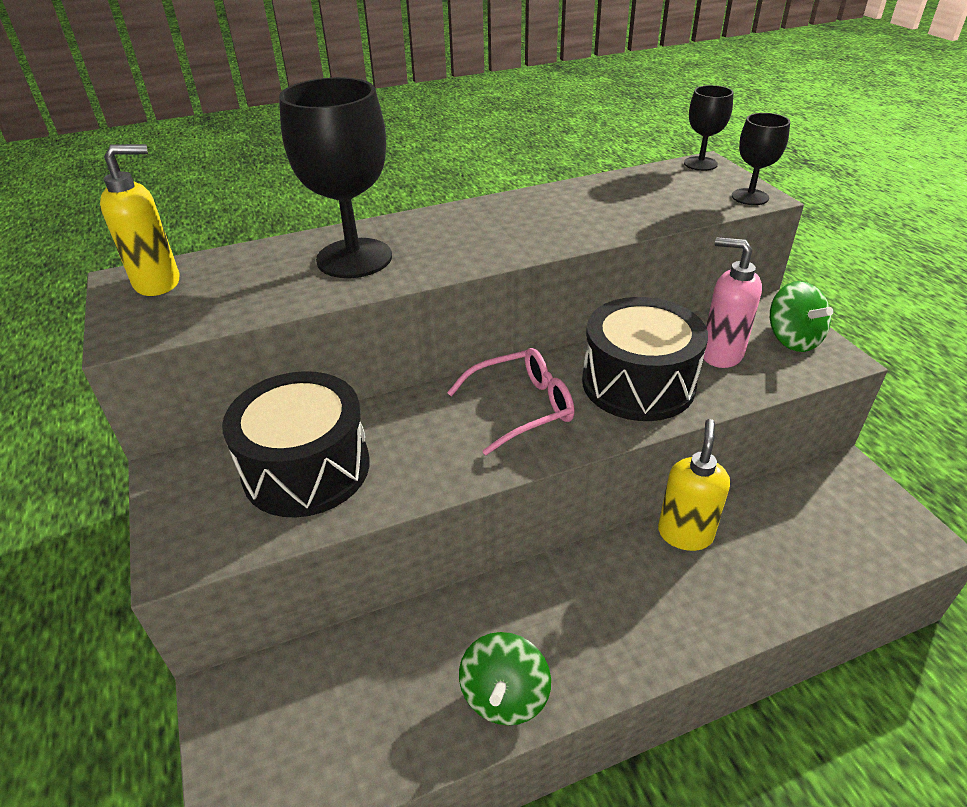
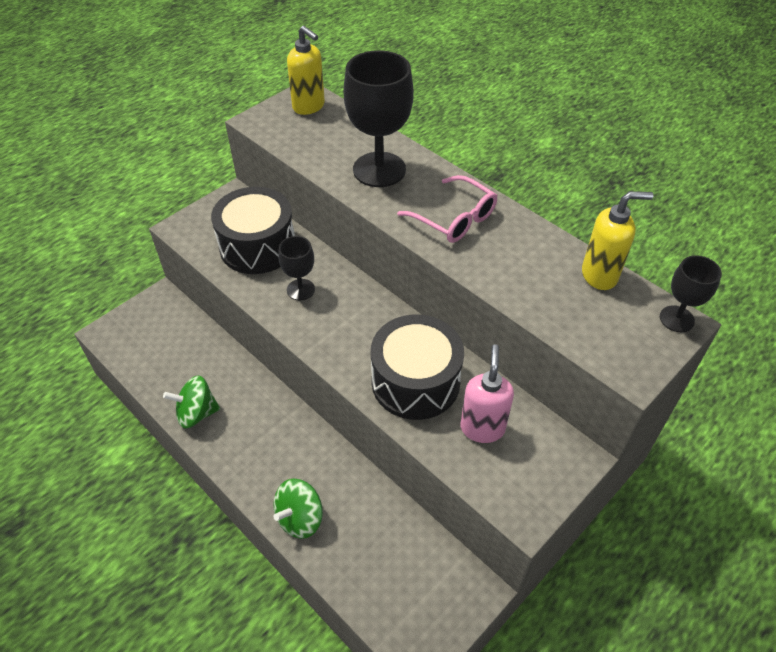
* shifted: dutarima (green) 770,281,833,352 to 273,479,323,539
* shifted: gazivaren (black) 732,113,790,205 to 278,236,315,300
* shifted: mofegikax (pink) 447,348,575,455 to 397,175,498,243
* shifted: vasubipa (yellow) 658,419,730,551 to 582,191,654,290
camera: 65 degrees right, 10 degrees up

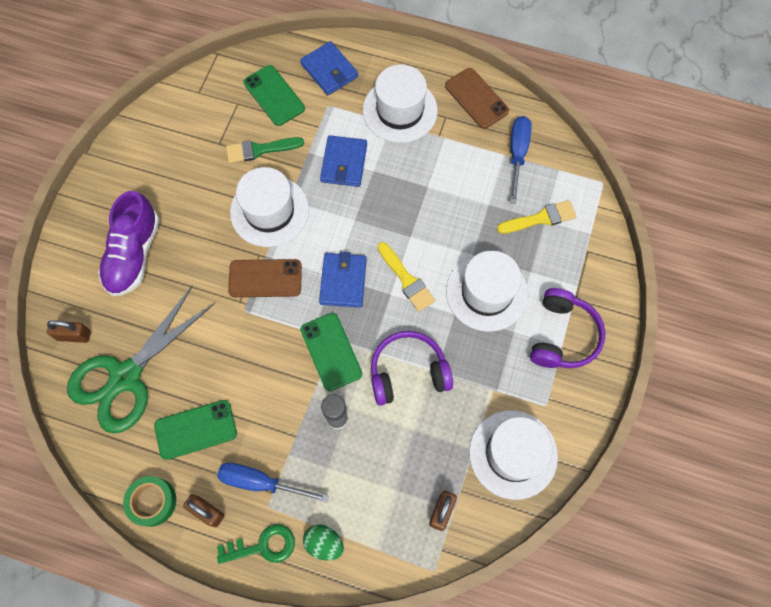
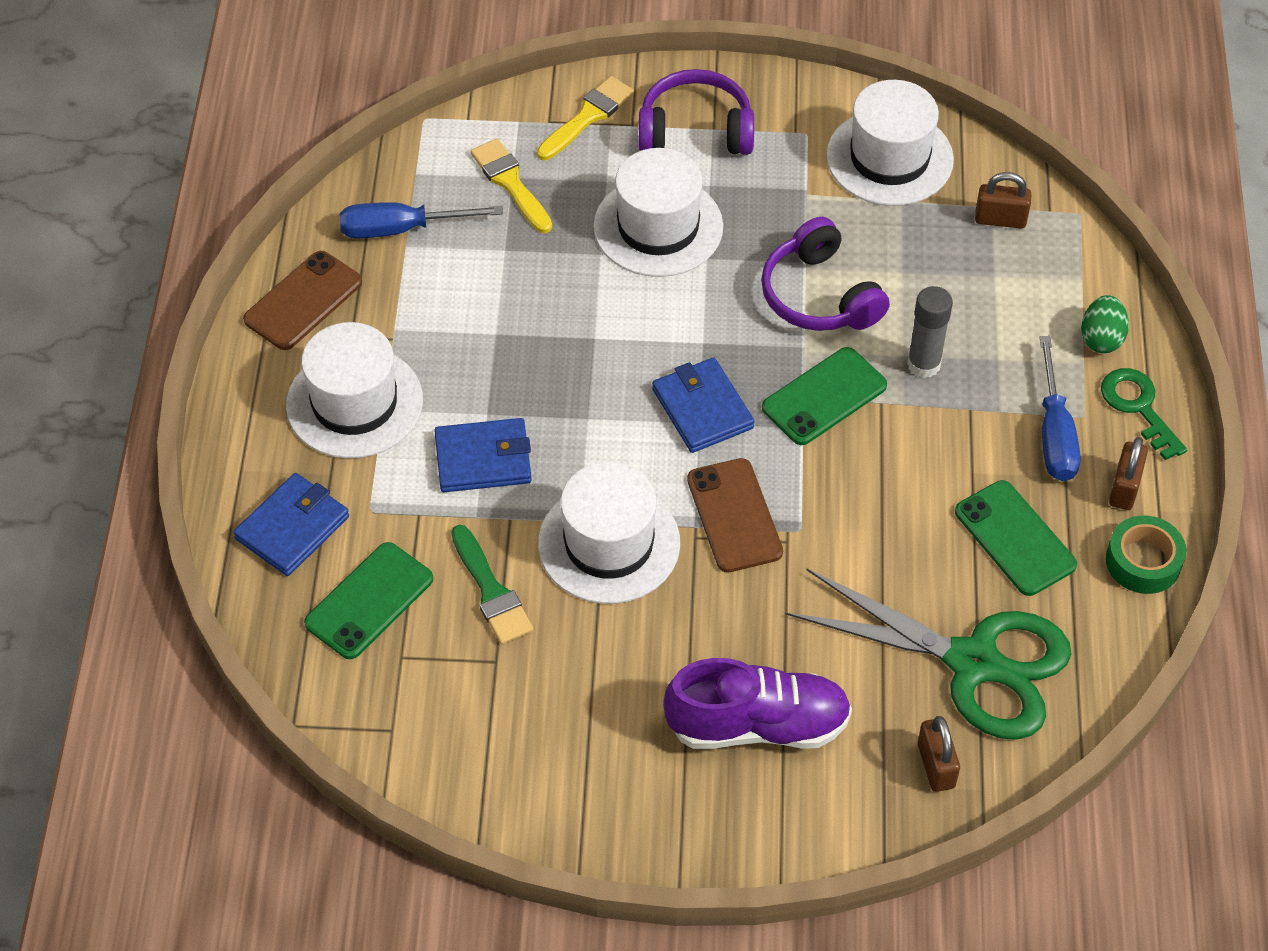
* shifted: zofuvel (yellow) 378,242,435,312 to 537,76,634,160
* rotated: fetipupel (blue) 319,252,367,308 = 652,357,754,453 75 degrees clockwise
camera: 105 degrees left, 15 degrees down

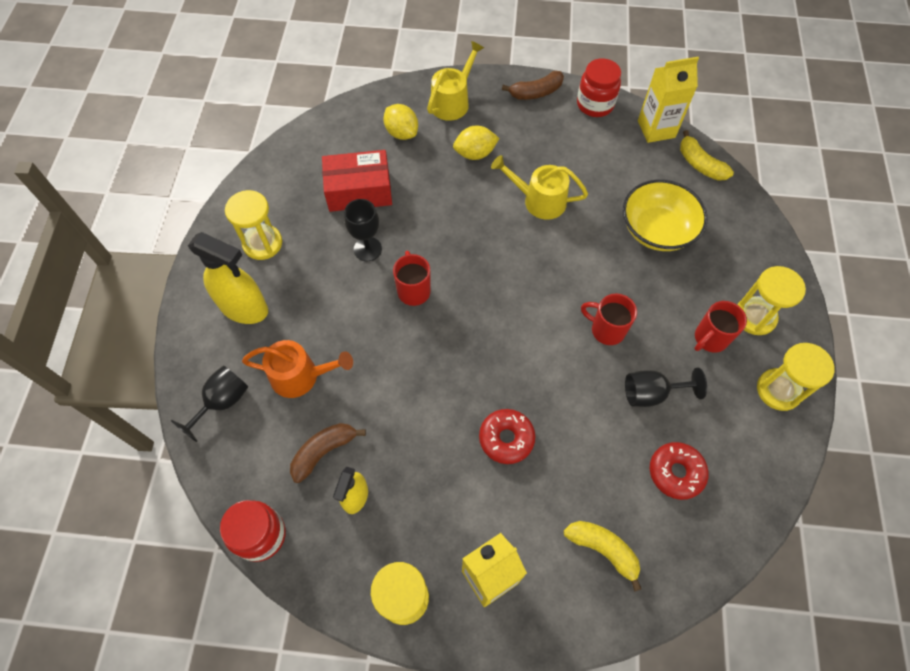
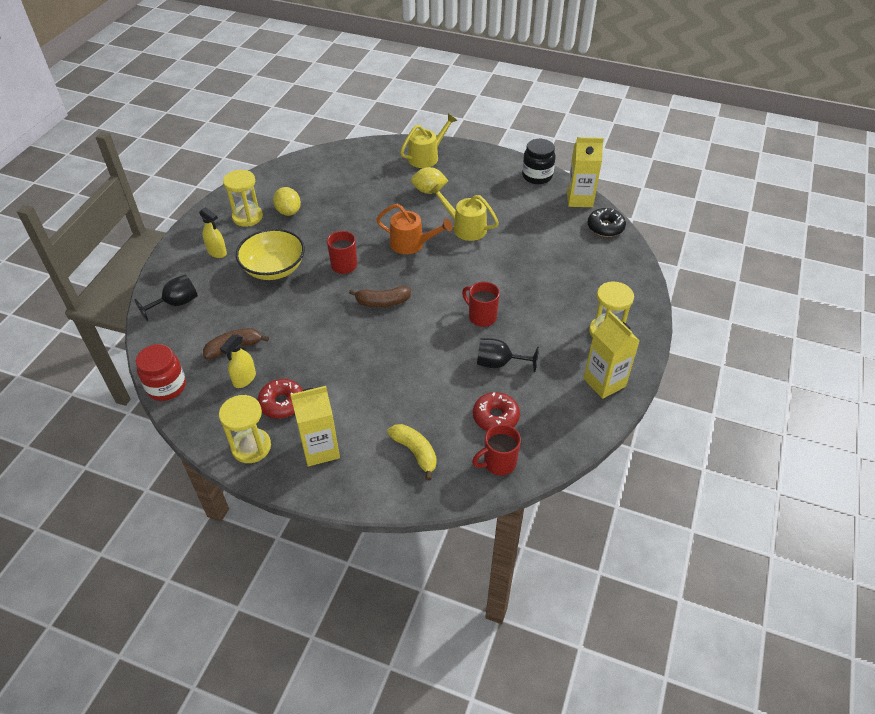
* scaled: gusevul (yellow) 188,232,268,324 = 199,207,227,258 x0.58
* shifted: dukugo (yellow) 623,180,708,251 to 236,229,305,280
* shifted: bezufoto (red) 479,409,535,464 to 257,379,303,418
* shifted: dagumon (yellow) 383,104,418,140 to 273,187,301,216
* shifted: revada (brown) 502,71,564,100 to 349,286,411,307
* shifted: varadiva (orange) 242,340,353,398 to 376,204,453,254
* shifted: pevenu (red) 694,301,747,353 to 472,424,521,475
* repainted: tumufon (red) 577,58,621,117 to tumufon (black) 522,139,556,184
* swapped: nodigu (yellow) 757,343,835,411 to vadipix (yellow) 584,311,640,399
* swapped: revada (yellow) 680,130,734,181 to bezufoto (black) 588,208,626,237
* gone: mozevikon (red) 322,150,392,212
* gone: gazivaren (black) 344,199,382,261
camera: 15 degrees right, 15 degrees down

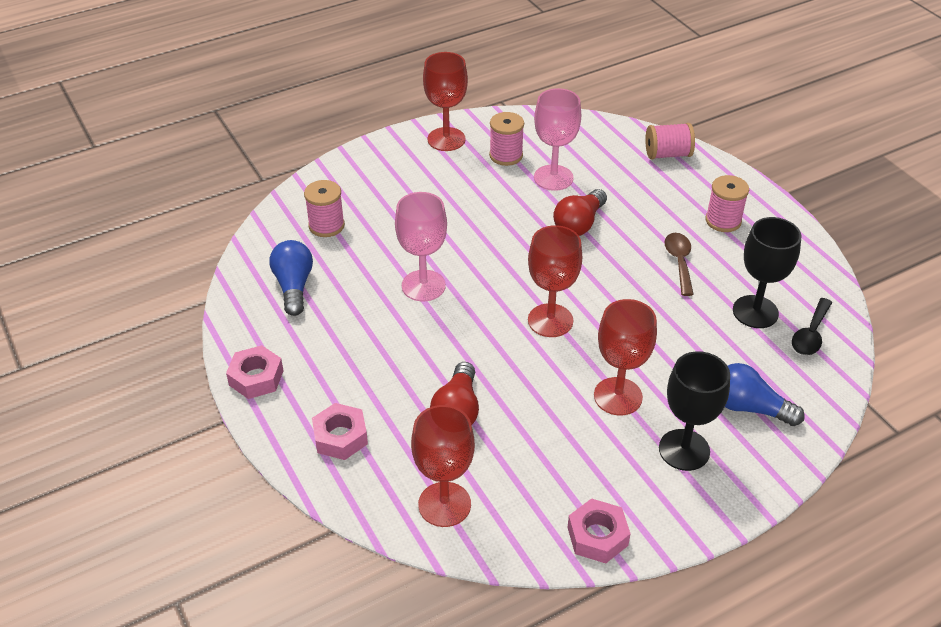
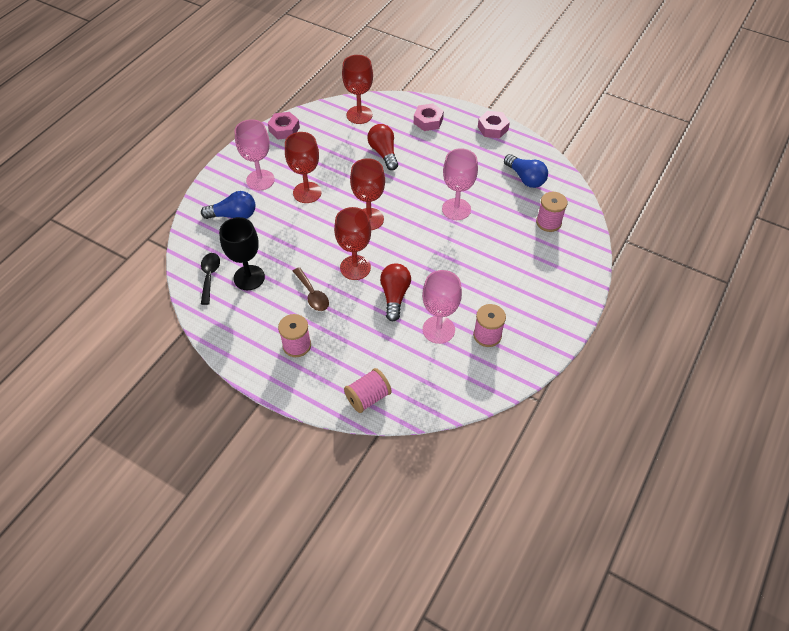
* repainted: gazivaren (black) 659,351,730,471 to gazivaren (pink) 235,119,275,191
* shifted: gazivaren (red) 423,52,468,151 to 334,207,371,280
camera: 150 degrees right, 10 degrees up

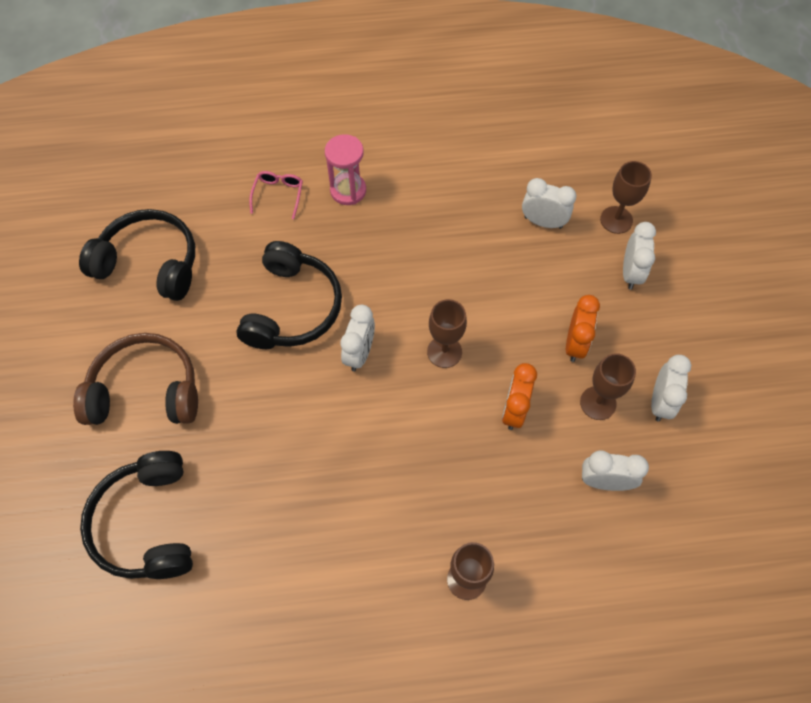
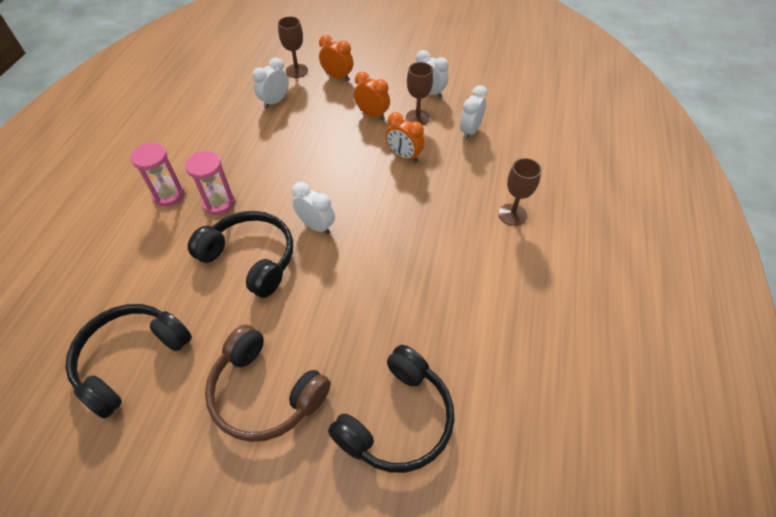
* new: nodigu (pink) 185,151,235,215
* rotated: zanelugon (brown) 73,333,198,425 = 205,324,331,442 75 degrees counterclockwise
* repainted: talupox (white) 623,222,656,290 to talupox (orange) 319,35,353,81
* rotated: zanelugon (black) 80,451,193,579 = 328,345,455,473 60 degrees counterclockwise
* gone: mofegikax (pink) 249,171,303,219
* gone: gazivaren (brown) 427,299,467,368
camera: 70 degrees left, 10 degrees down

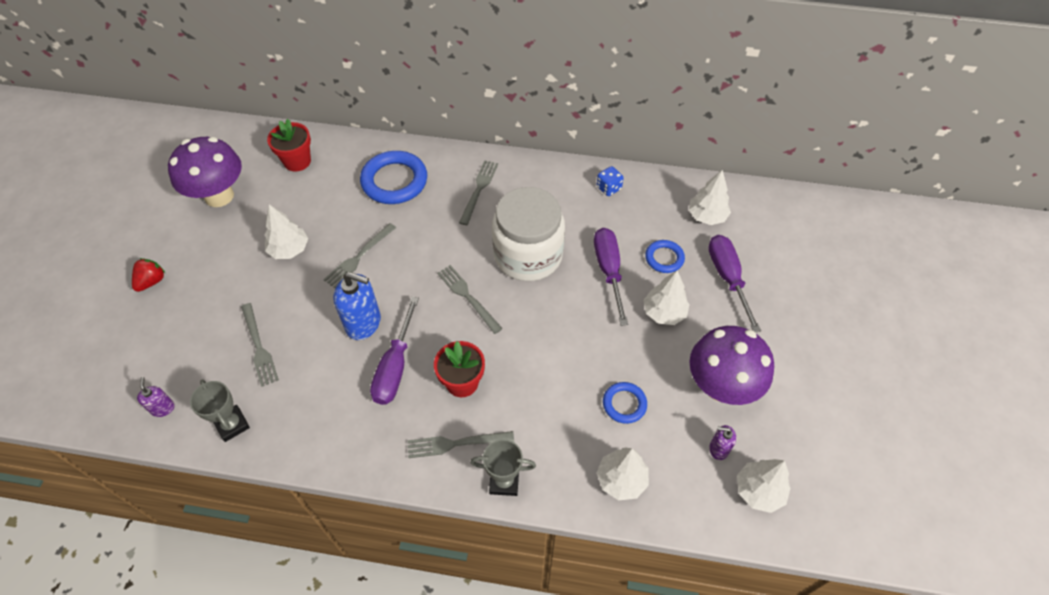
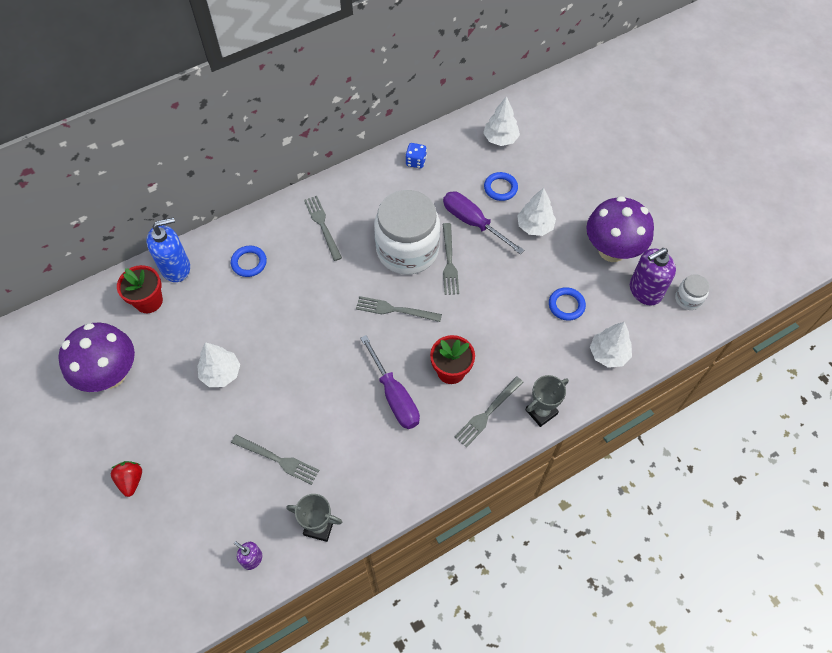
* shifted: vasubipa (blue) 333,272,381,340 to 146,217,190,282
* scaled: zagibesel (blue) 360,151,427,204 = 231,246,267,277 x0.55
* shifted: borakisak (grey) 324,223,396,288 to 443,223,459,295
* scaled: vasubipa (purple) 709,425,736,460 = 630,248,676,306 x1.93
* swapped: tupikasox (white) 737,459,790,513 to tumufon (white) 675,274,710,310
* gone: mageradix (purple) 708,235,761,333
camera: 40 degrees left, 5 degrees up

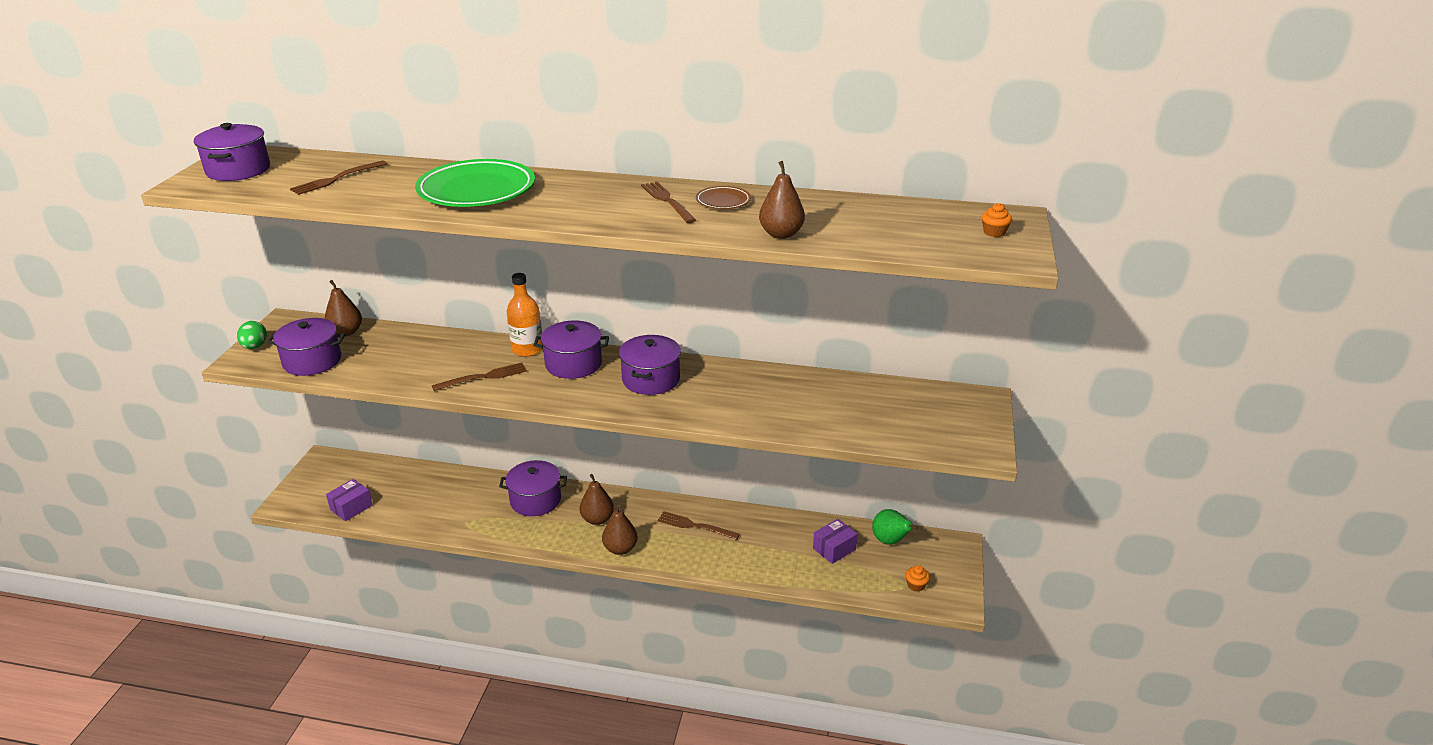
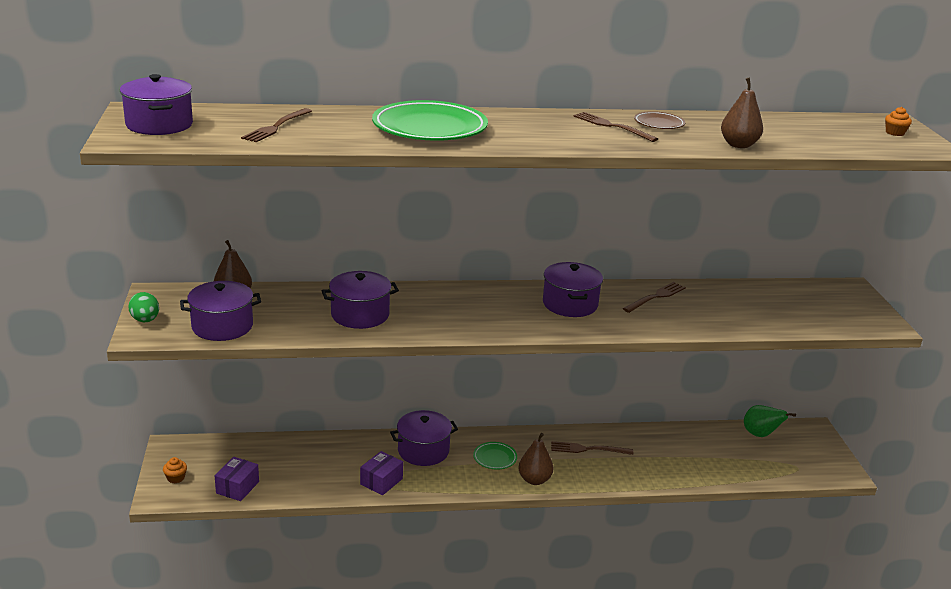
* shifted: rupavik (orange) 905,565,930,592 to 163,457,187,484
* shifted: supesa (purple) 534,320,609,379 to 322,271,399,329
* shifted: mozevikon (purple) 813,519,858,564 to 360,451,403,496
* swapped: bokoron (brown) 580,474,614,525 to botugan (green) 473,442,517,470
* shifted: borakisak (brown) 432,363,527,391 to 623,282,686,313
* gone: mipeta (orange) 507,273,542,357
camera: 20 degrees left, 5 degrees down

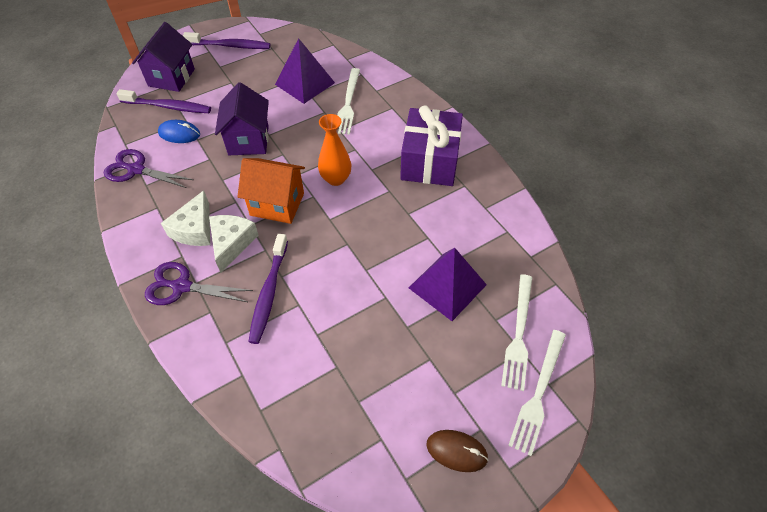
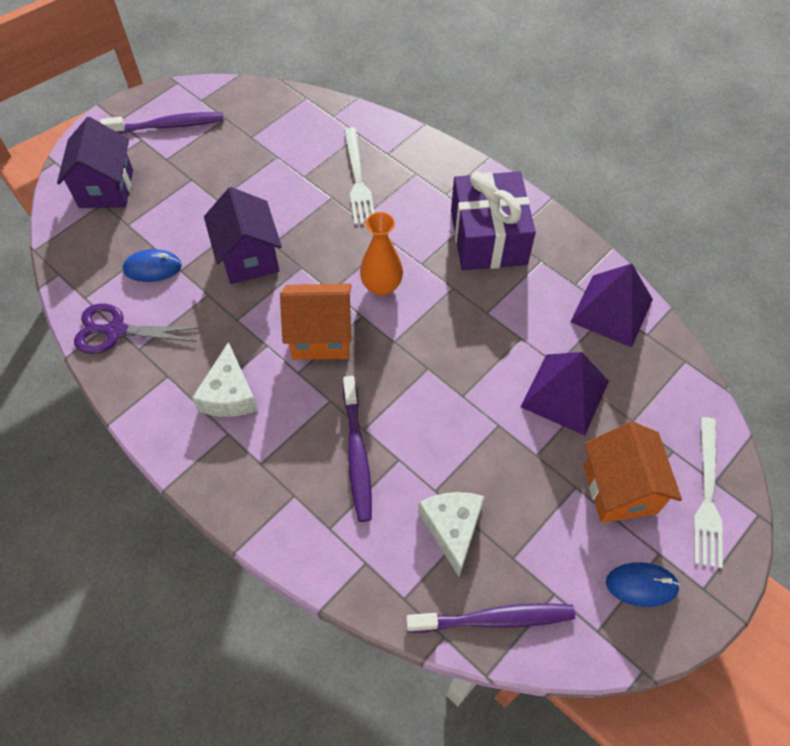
* shifted: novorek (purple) 116,89,211,113 to 406,603,575,633
* shifted: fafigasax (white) 209,215,259,273 to 418,492,485,577
* shifted: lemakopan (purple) 275,38,335,104 to 570,264,653,348
* new: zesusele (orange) 584,421,682,523
* repainted: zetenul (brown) 427,430,489,472 to zetenul (blue) 606,562,680,607
* gone: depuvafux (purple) 145,262,253,305
* gone: borakisak (white) 501,274,533,391
camera: 15 degrees left, 5 degrees up

